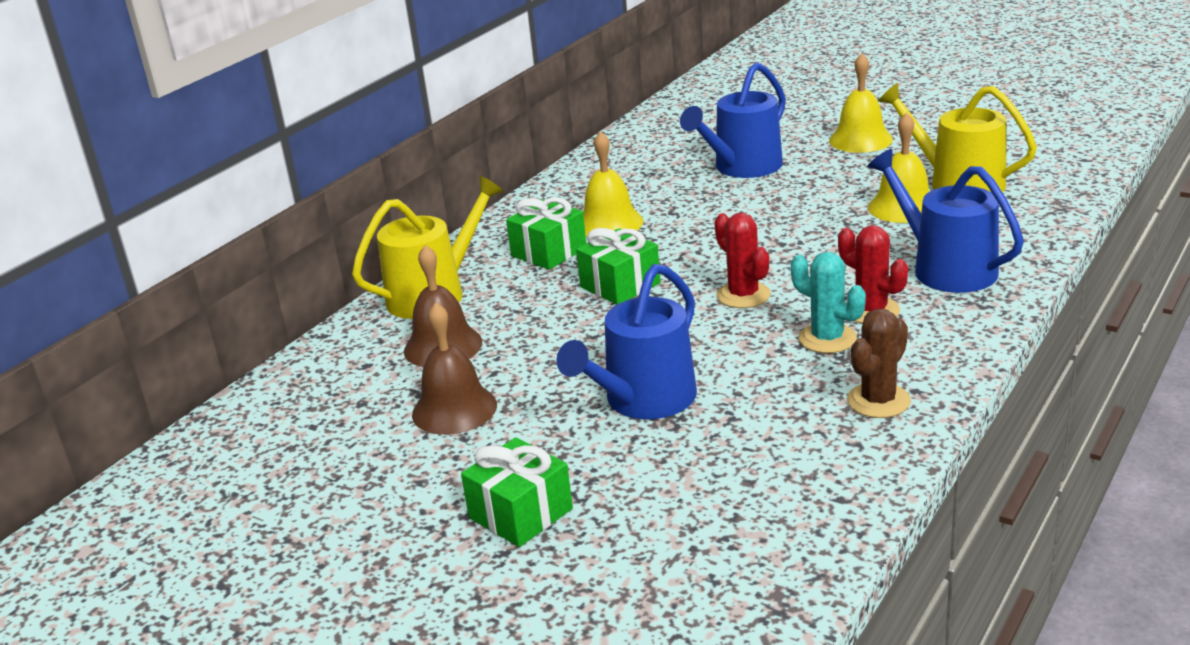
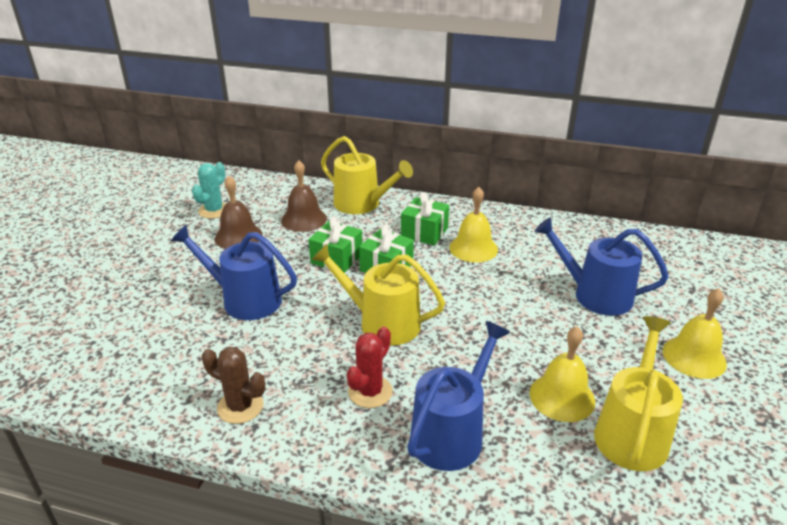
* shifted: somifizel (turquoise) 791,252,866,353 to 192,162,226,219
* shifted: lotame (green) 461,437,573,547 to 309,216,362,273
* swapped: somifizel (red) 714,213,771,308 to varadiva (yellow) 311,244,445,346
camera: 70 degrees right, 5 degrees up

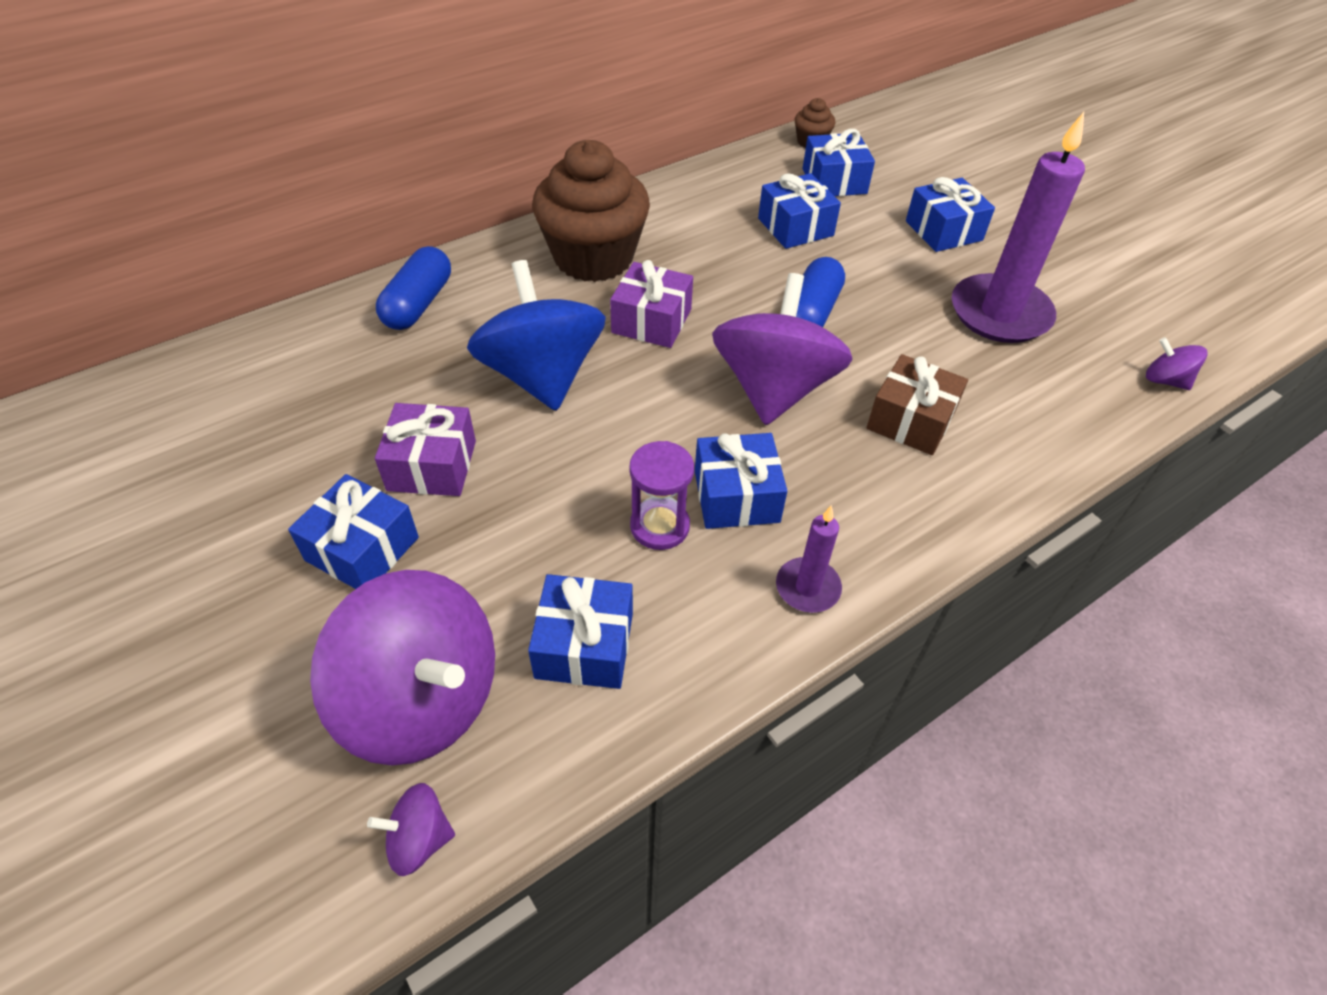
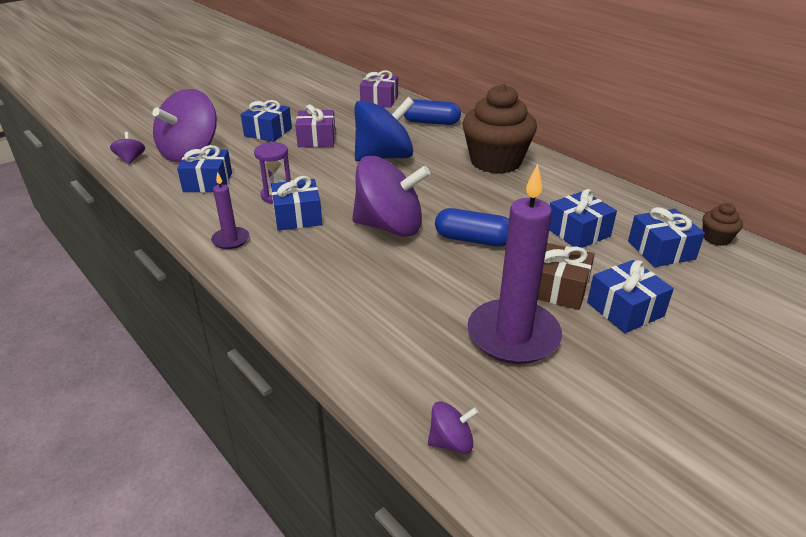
* shifted: lotame (purple) 610,260,693,348 to 360,70,398,108
* rotated: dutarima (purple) 1146,337,1207,390 = 428,401,479,454 45 degrees clockwise
* shifted: lotame (brown) 867,354,968,455 to 538,243,595,310
camera: 85 degrees right, 15 degrees down

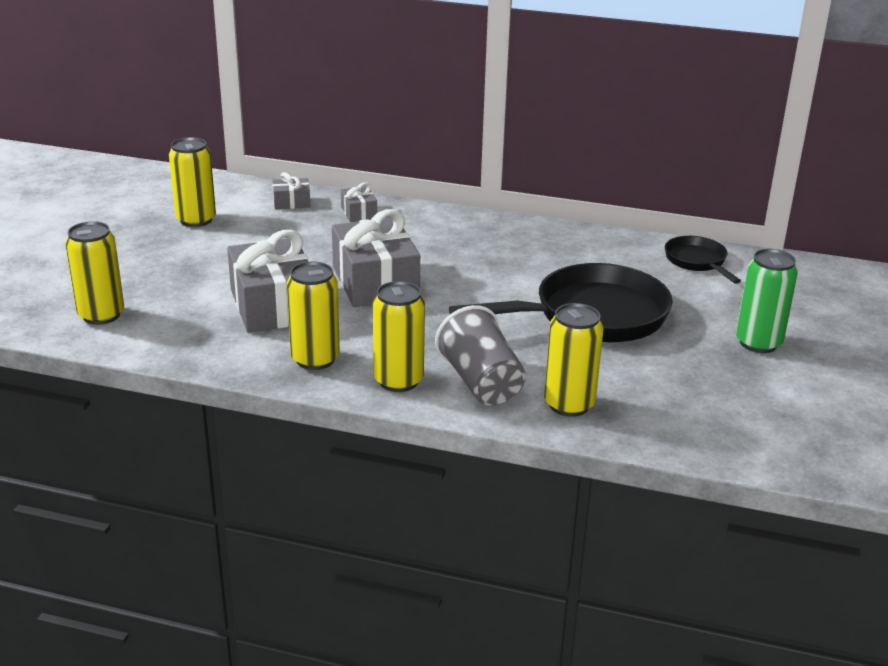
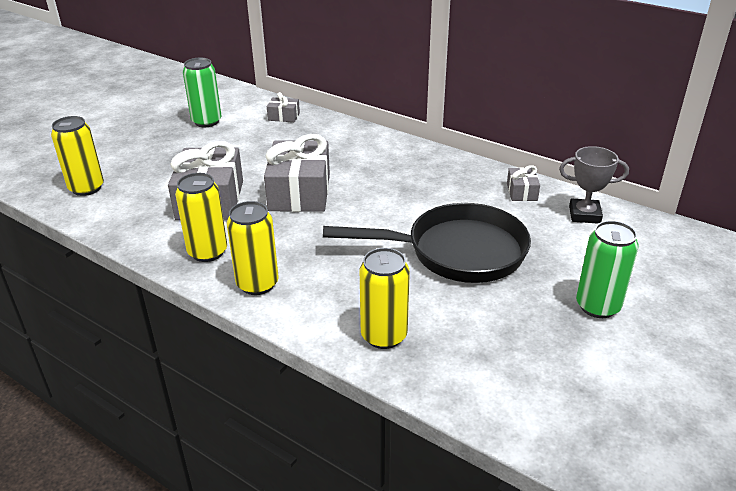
* repainted: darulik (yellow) 169,137,216,227 to darulik (green) 183,58,221,127
* shifted: lotame (grey) 341,182,377,222 to 507,165,540,201
* swapped: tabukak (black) 665,236,741,284 to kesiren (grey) 559,146,629,224
* gone: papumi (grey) 435,305,526,406
camera: 20 degrees right, 5 degrees up

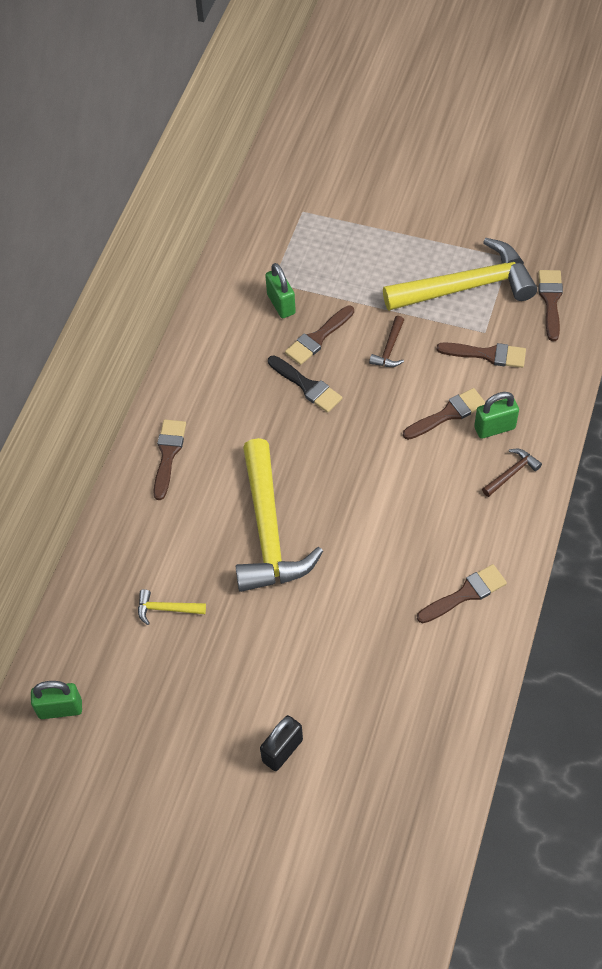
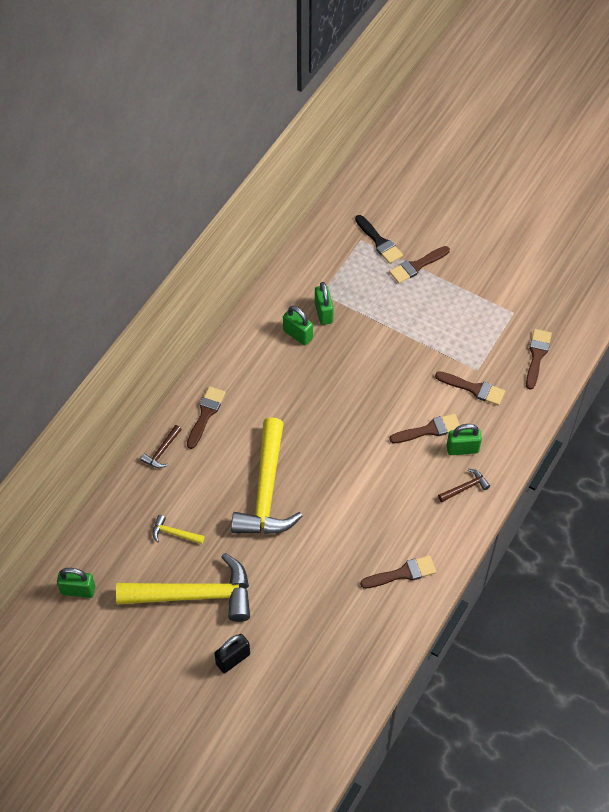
* shifted: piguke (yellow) 383,238,537,311 to 116,553,250,622
* shifted: piguke (brown) 369,316,404,367 to 140,425,182,468
* new: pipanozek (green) 283,306,313,346
* shifted: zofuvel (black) 268,356,342,413 to 355,215,403,264
* shifted: zofuvel (brown) 285,305,354,365 to 389,246,450,283
camera: 10 degrees right, 0 degrees up

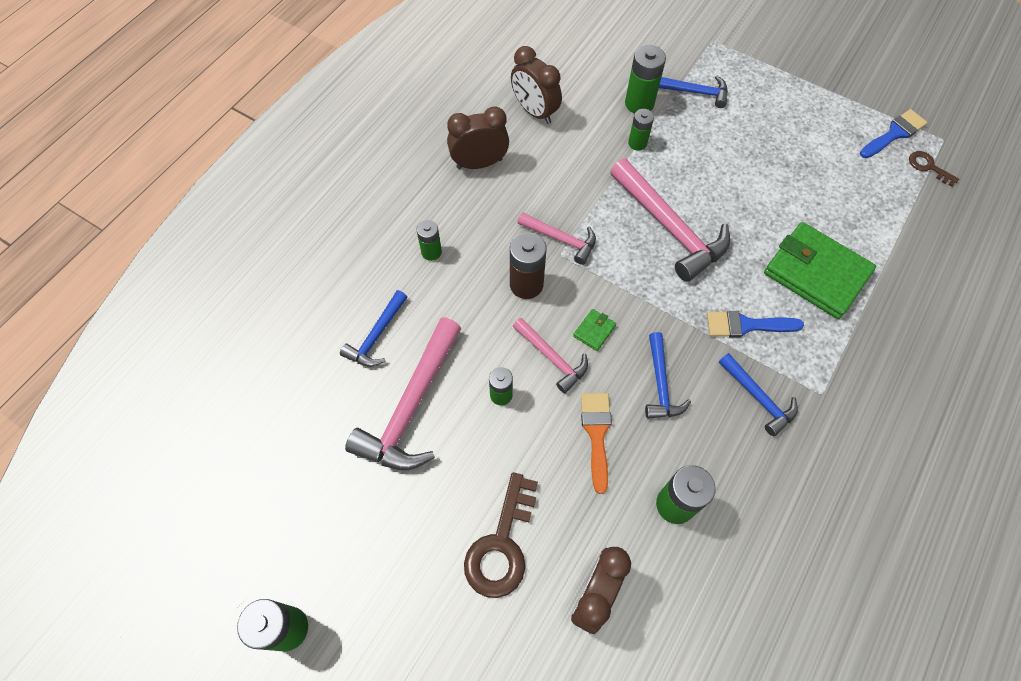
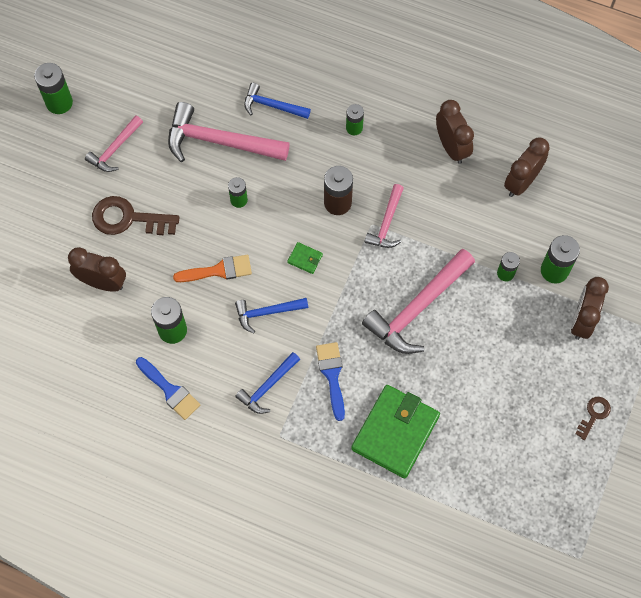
* shifted: piguke (pink) 513,318,588,393 to 85,115,143,172
* shifted: zofuvel (blue) 860,109,928,158 to 136,357,200,420
* swapped: piguke (blue) 659,76,728,108 to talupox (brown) 571,277,609,340
* shifted: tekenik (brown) 909,151,959,187 to 575,397,611,440
camera: 80 degrees right, 5 degrees up

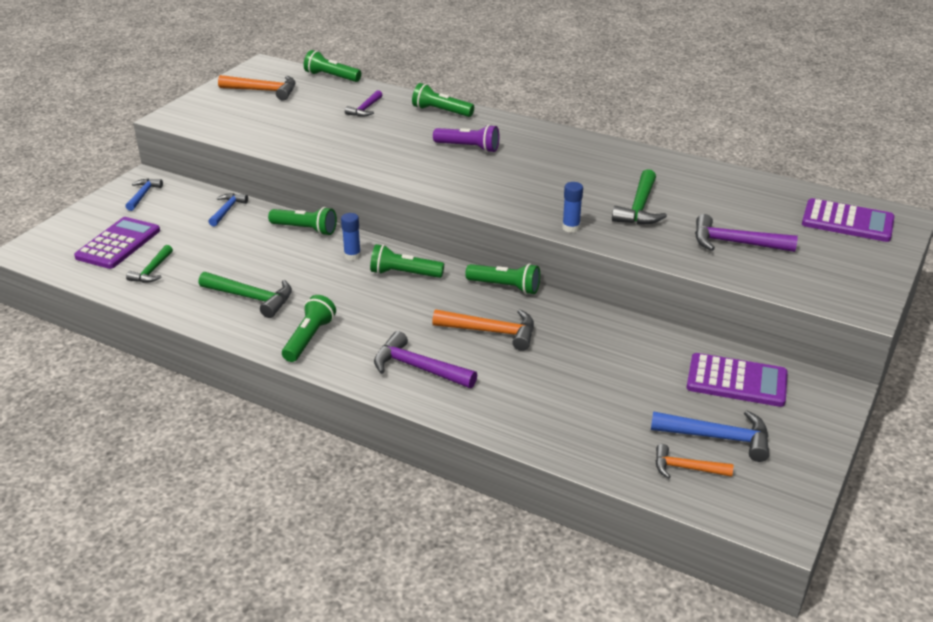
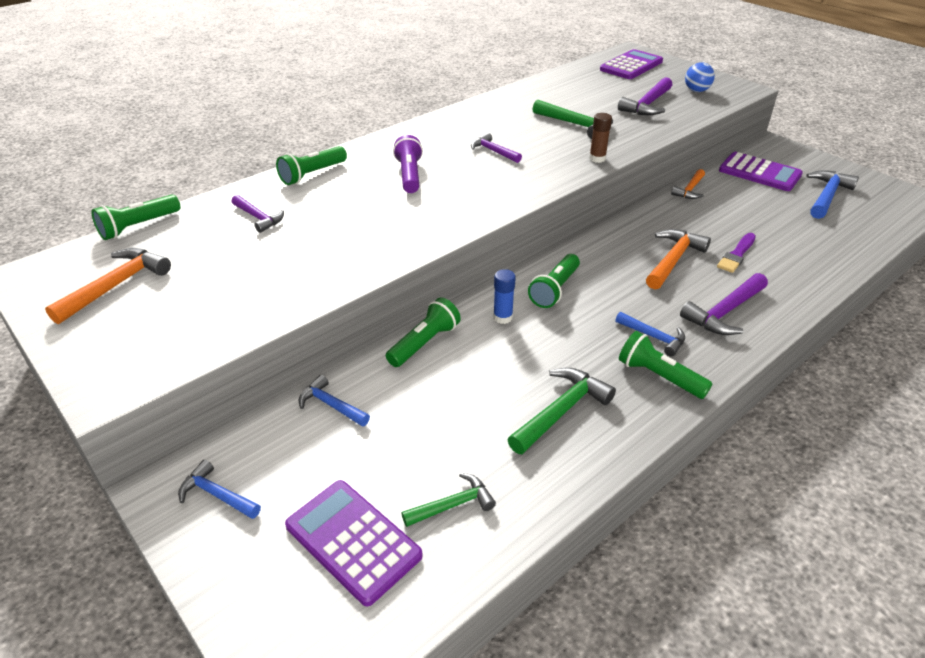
* rotated: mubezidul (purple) 433,125,499,153 = 393,135,423,193 45 degrees counterclockwise
* rotated: piguke (green) 126,245,173,283 = 401,473,496,527 60 degrees counterclockwise
* new: piguke (purple) 471,133,522,163
* repainted: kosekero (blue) 562,182,583,233 to kosekero (brown) 589,113,612,163
* new: piguke (blue) 615,312,685,356
* shifted: piguke (orange) 656,444,733,479 to 671,169,705,199
* new: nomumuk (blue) 685,62,715,92
* new: zofuvel (purple) 717,233,756,273
* rotated: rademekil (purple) 687,353,788,407 = 719,152,803,191 90 degrees clockwise
* gone: mubezidul (green) 465,264,540,294
camera: 70 degrees left, 5 degrees up

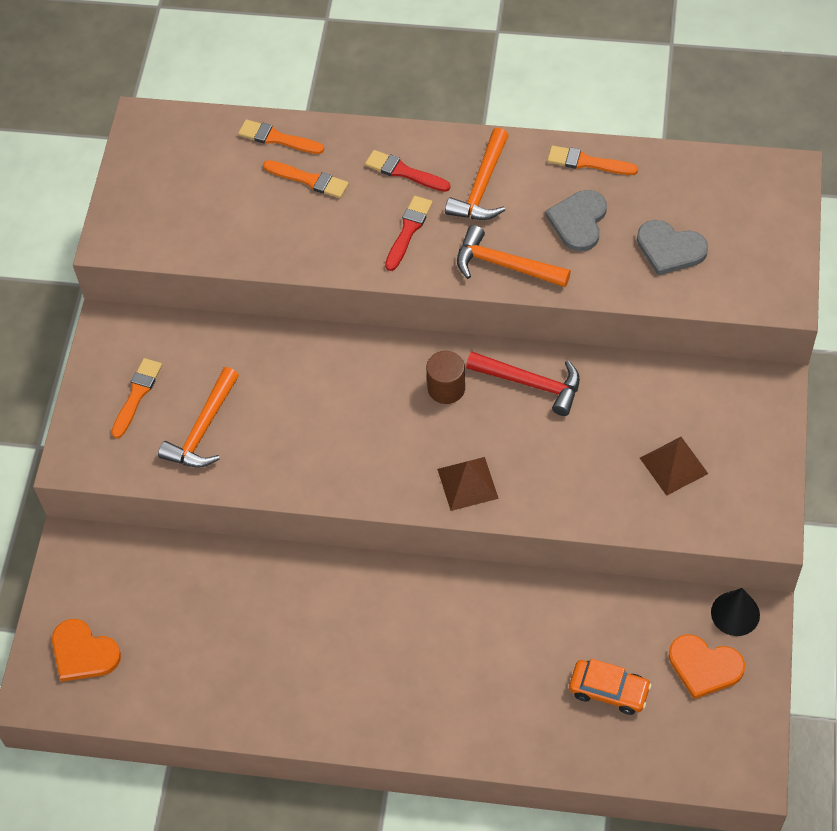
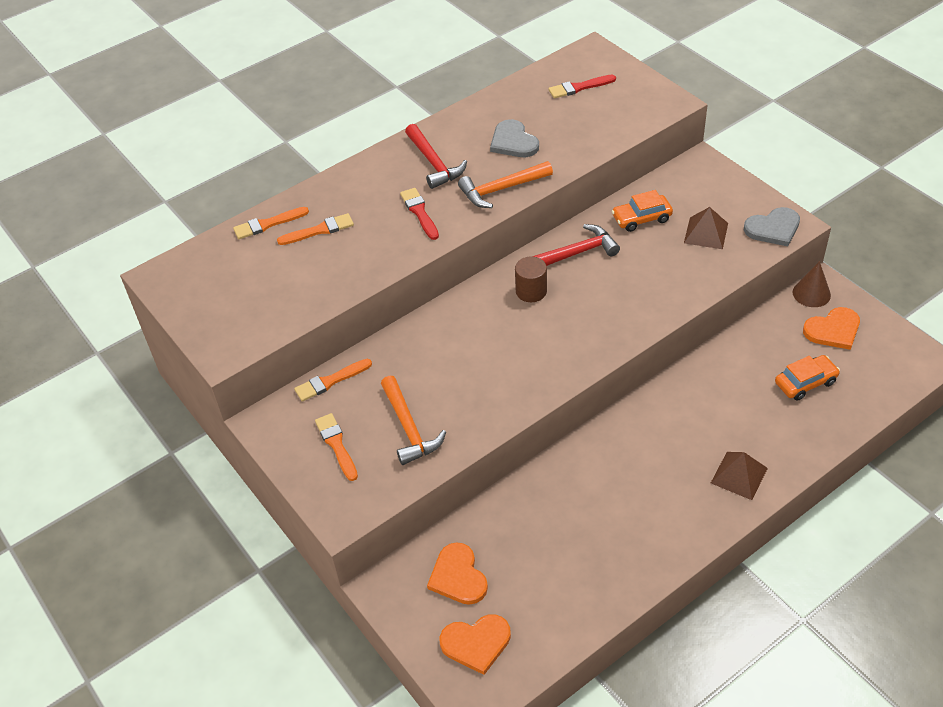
* shifted: zofuvel (orange) 547,146,638,175 to 294,359,372,401
* repainted: piguke (orange) 445,128,509,220 to piguke (red) 405,124,467,189
* new: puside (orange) 427,542,488,605
* shifted: zofuvel (red) 365,150,451,192 to 548,75,616,98
* new: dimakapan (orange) 612,190,673,232
* shifted: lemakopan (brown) 437,457,499,511 to 711,452,768,500
* shifted: puside (grey) 637,220,708,275 to 744,207,800,246
* repainted: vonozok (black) 711,588,760,636 to vonozok (brown) 793,261,831,307
camera: 45 degrees left, 10 degrees down

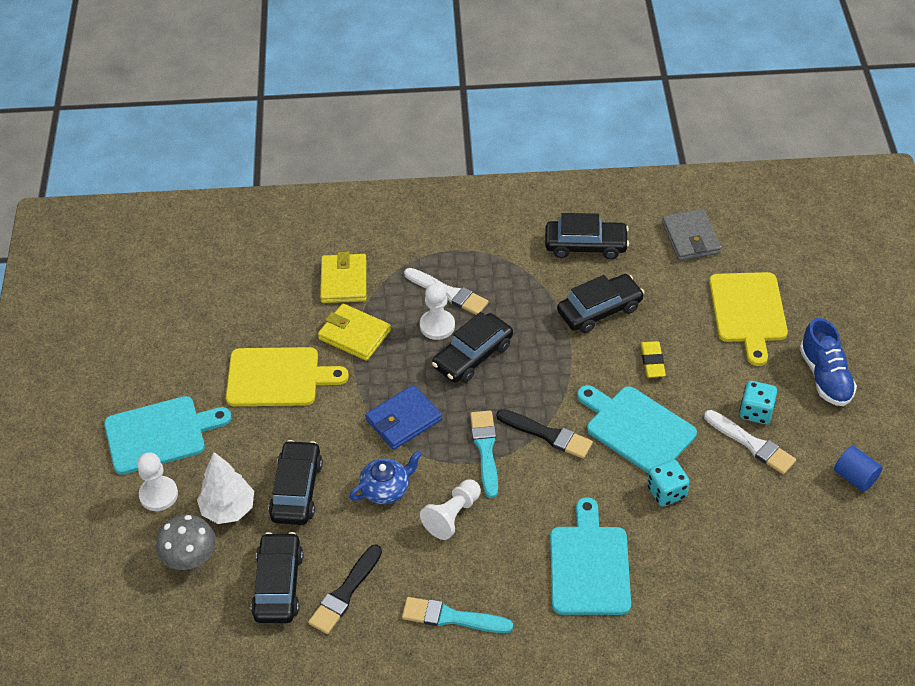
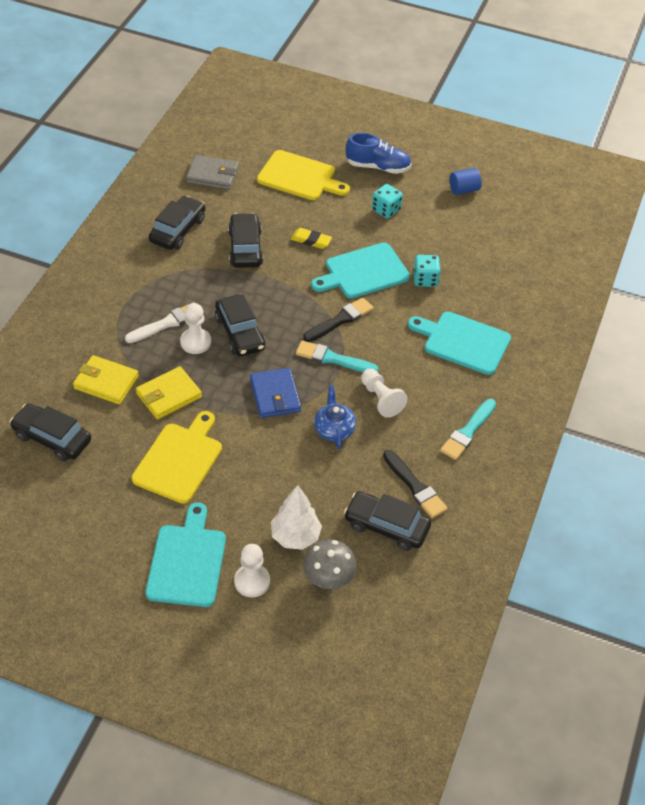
* shifted: dimakapan (black) 269,440,323,525 to 10,403,91,461
* gone: zofuvel (white) 704,410,796,474
camera: 70 degrees left, 0 degrees up

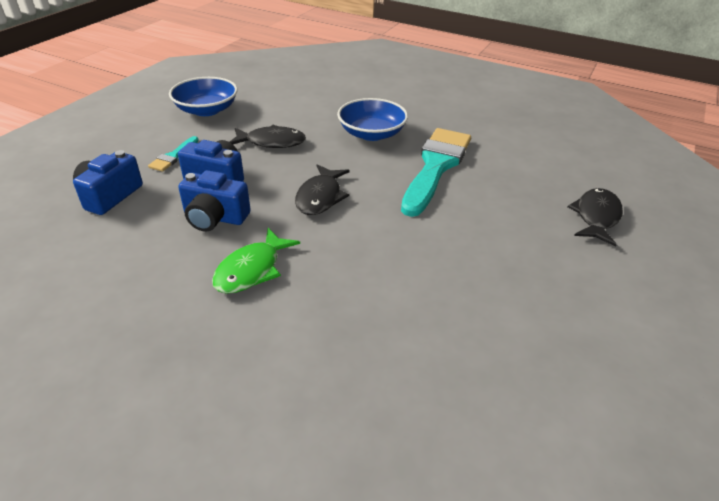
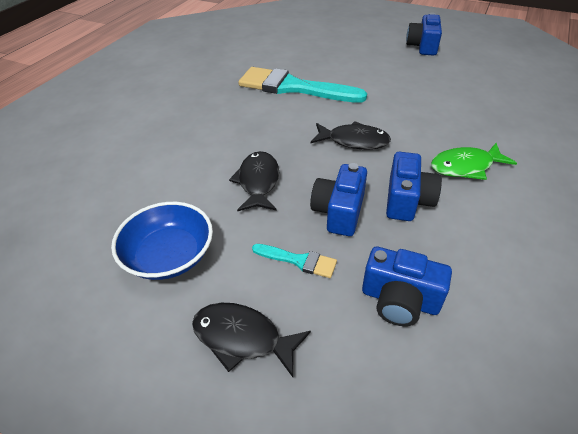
* shifted: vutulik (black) 568,188,623,247 to 192,303,311,377
* new: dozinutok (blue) 406,13,442,55
* rotated: vutulik (green) 212,228,300,294 = 431,143,517,180 135 degrees clockwise
* gone: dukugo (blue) 337,98,408,141
camera: 90 degrees left, 5 degrees up

